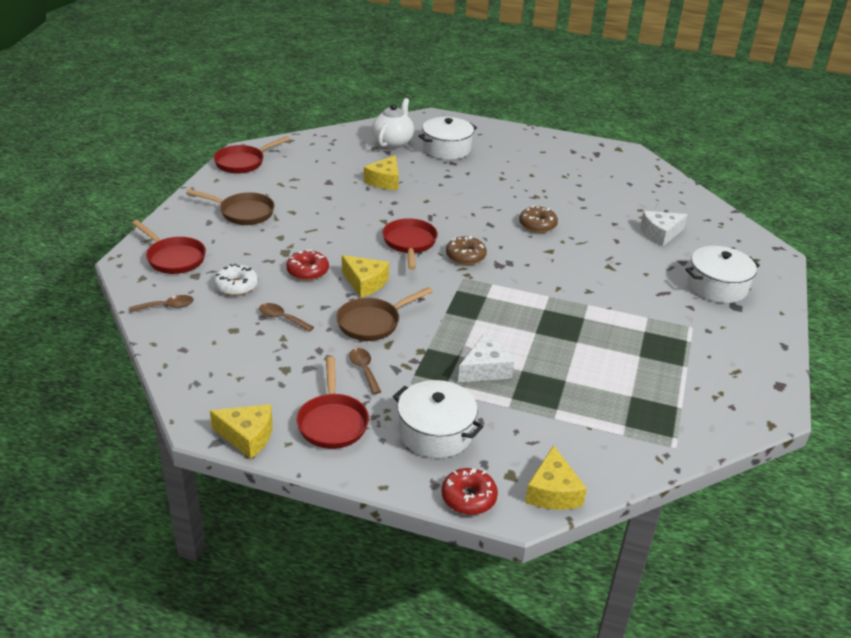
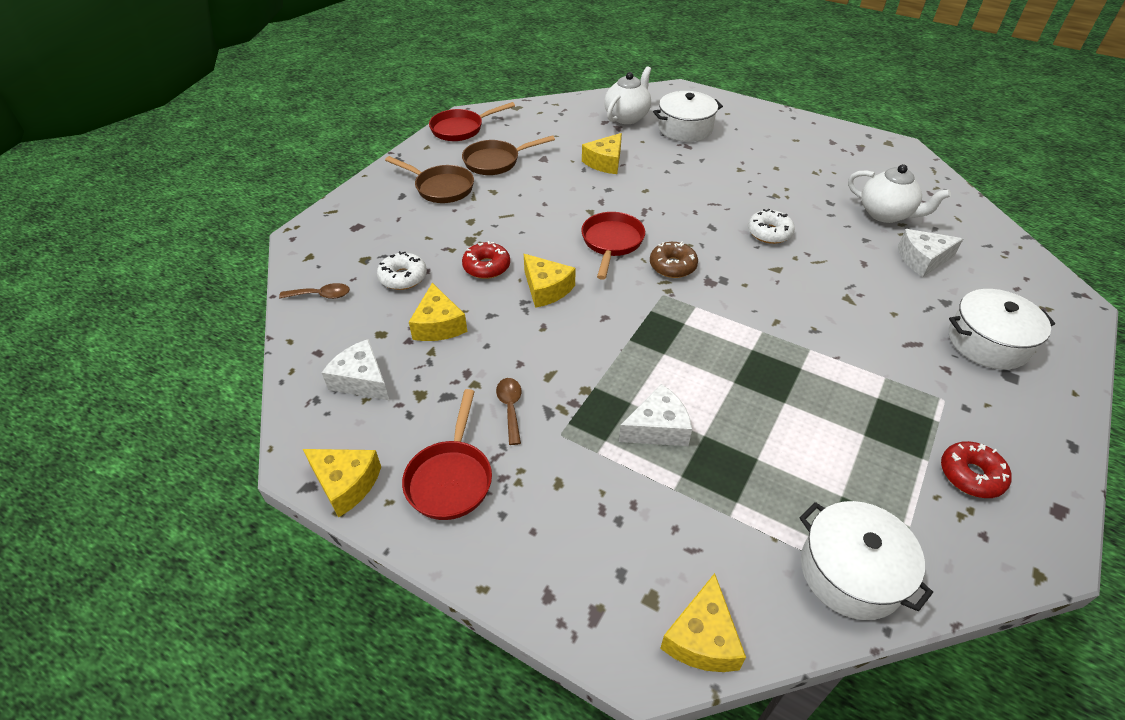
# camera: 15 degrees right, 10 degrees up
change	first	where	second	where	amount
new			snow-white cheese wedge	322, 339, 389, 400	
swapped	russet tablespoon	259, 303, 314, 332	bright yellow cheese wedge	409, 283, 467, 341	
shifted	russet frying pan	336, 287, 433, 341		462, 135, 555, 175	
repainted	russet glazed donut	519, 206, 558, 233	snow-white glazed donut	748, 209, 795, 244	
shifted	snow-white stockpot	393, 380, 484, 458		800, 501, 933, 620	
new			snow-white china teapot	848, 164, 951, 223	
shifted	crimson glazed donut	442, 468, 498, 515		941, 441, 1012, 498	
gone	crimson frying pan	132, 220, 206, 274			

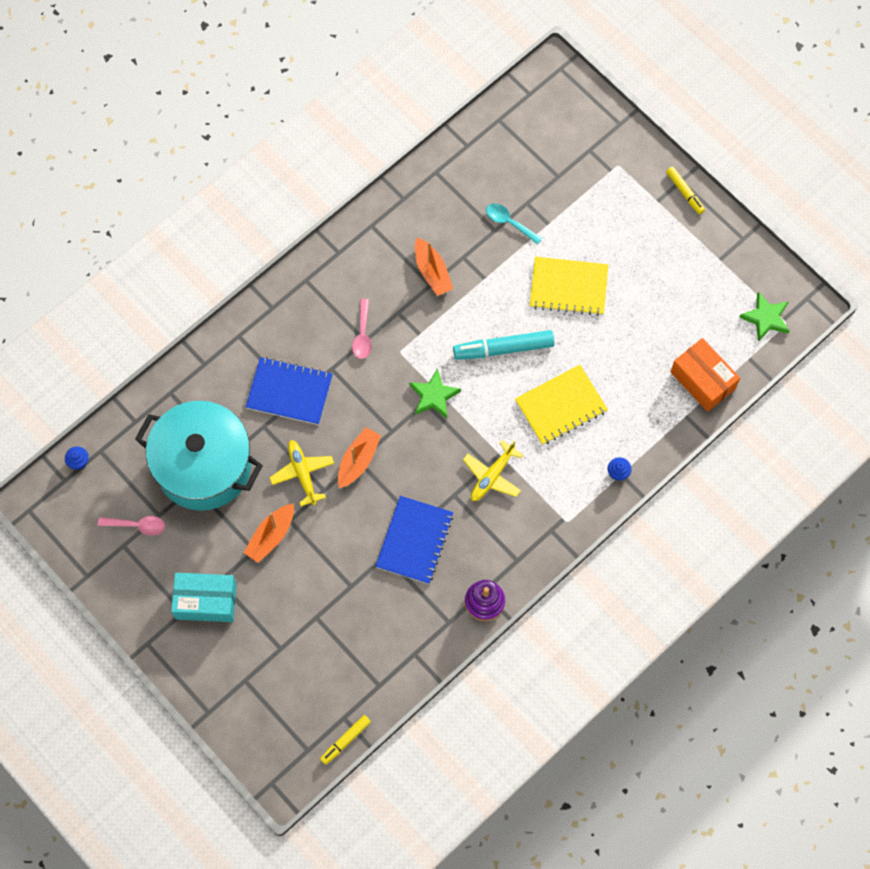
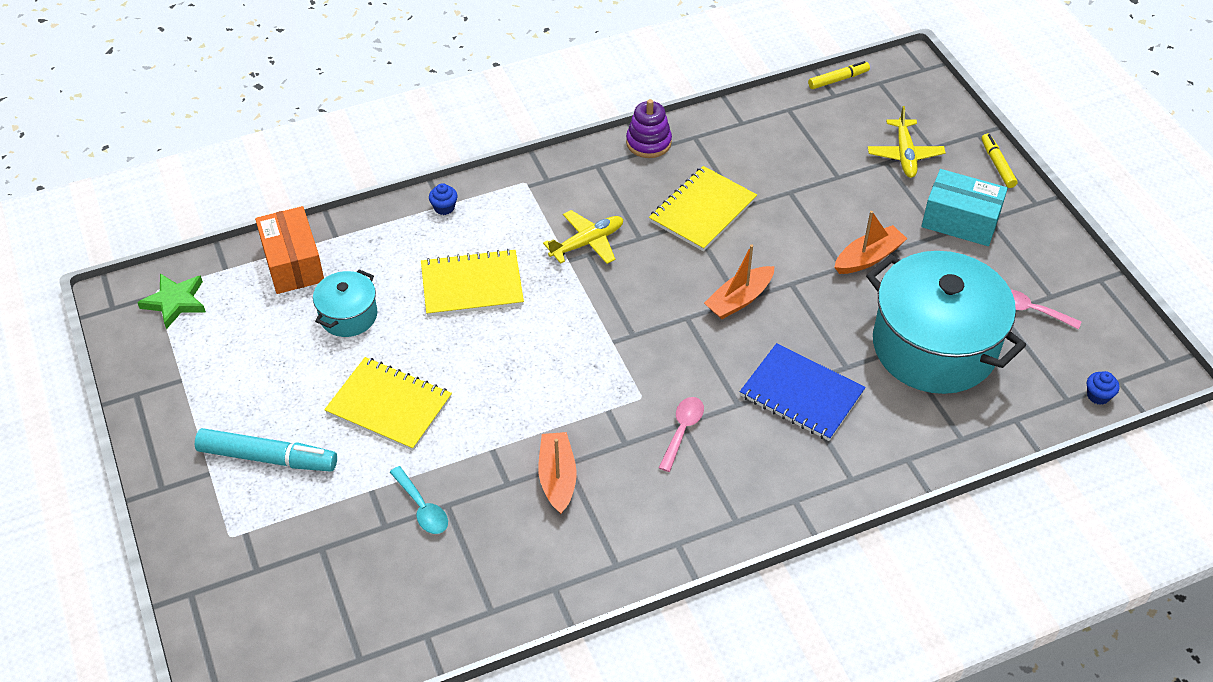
# camera: 160 degrees left, 20 degrees down
change	first	where	second	where	amount
shifted	teal felt pen	453, 330, 555, 360		195, 428, 337, 472	
new			teal stockpot	313, 269, 378, 337	
repainted	cobalt notepad	375, 496, 454, 584	bright yellow notepad	649, 166, 757, 251	
shifted	bright yellow aeroplane	270, 440, 334, 506		868, 106, 945, 178	
shifted	bright yellow felt pen	666, 167, 705, 214		981, 134, 1018, 188	
gone	green five-pointed star	409, 368, 461, 418			

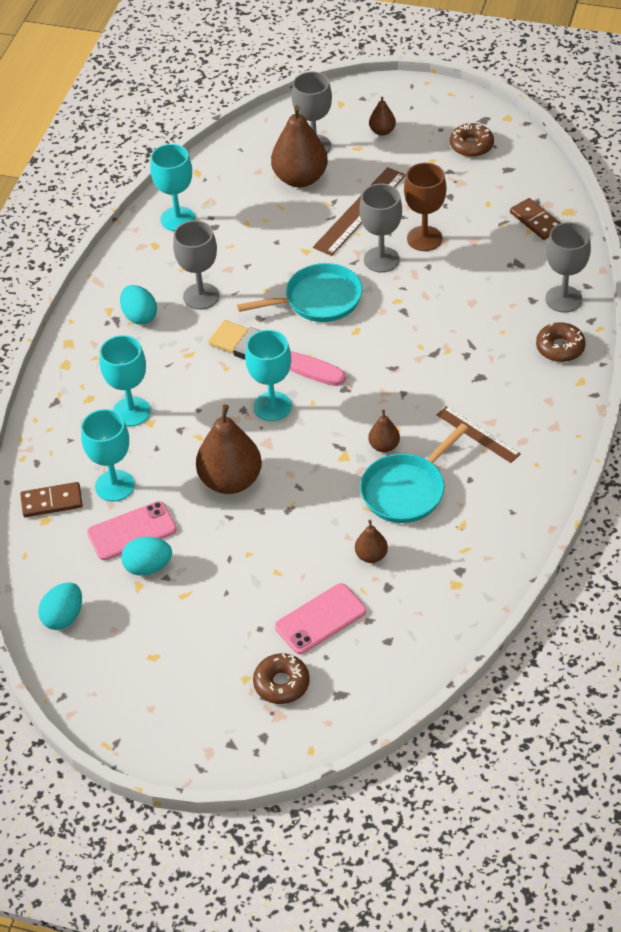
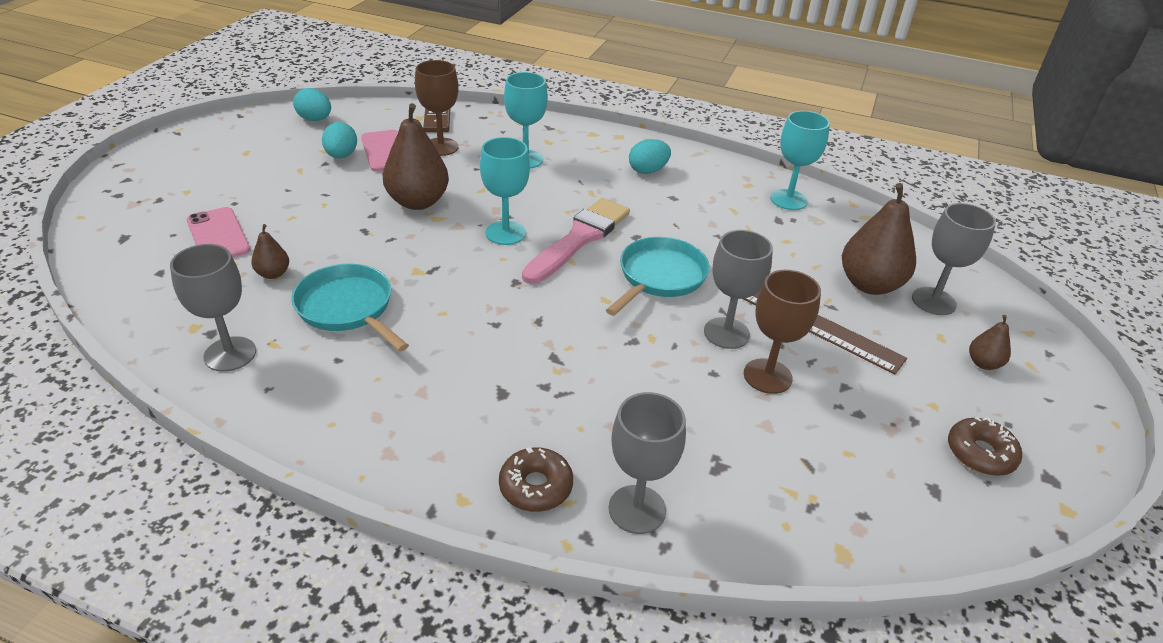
# camera: 90 degrees right, 10 degrees down
change	first	where	second	where	amount
shifted	ash-grey wine glass	173, 220, 219, 310		170, 244, 256, 372	
repainted	teal wine glass	81, 409, 135, 502	russet wine glass	415, 60, 459, 156	
rotated	teal frying pan	237, 263, 362, 322		606, 237, 710, 316	135 degrees counterclockwise
gone	russet glazed donut	253, 653, 310, 704			
gone	russet pear fruit	369, 409, 400, 452			
gone	russet straightedge	437, 406, 521, 463			
gone	russet domino tile	510, 198, 561, 240			

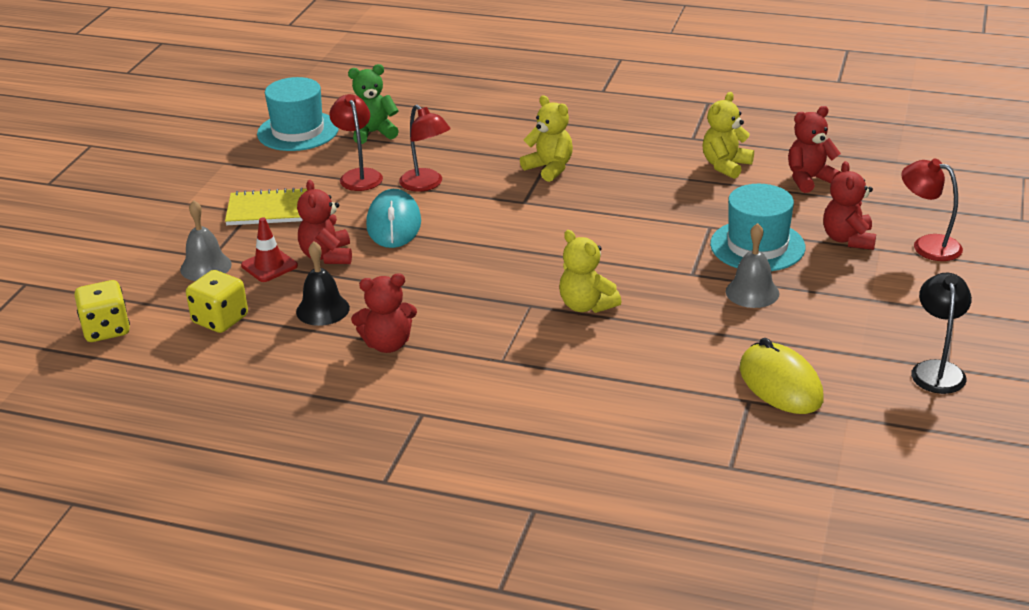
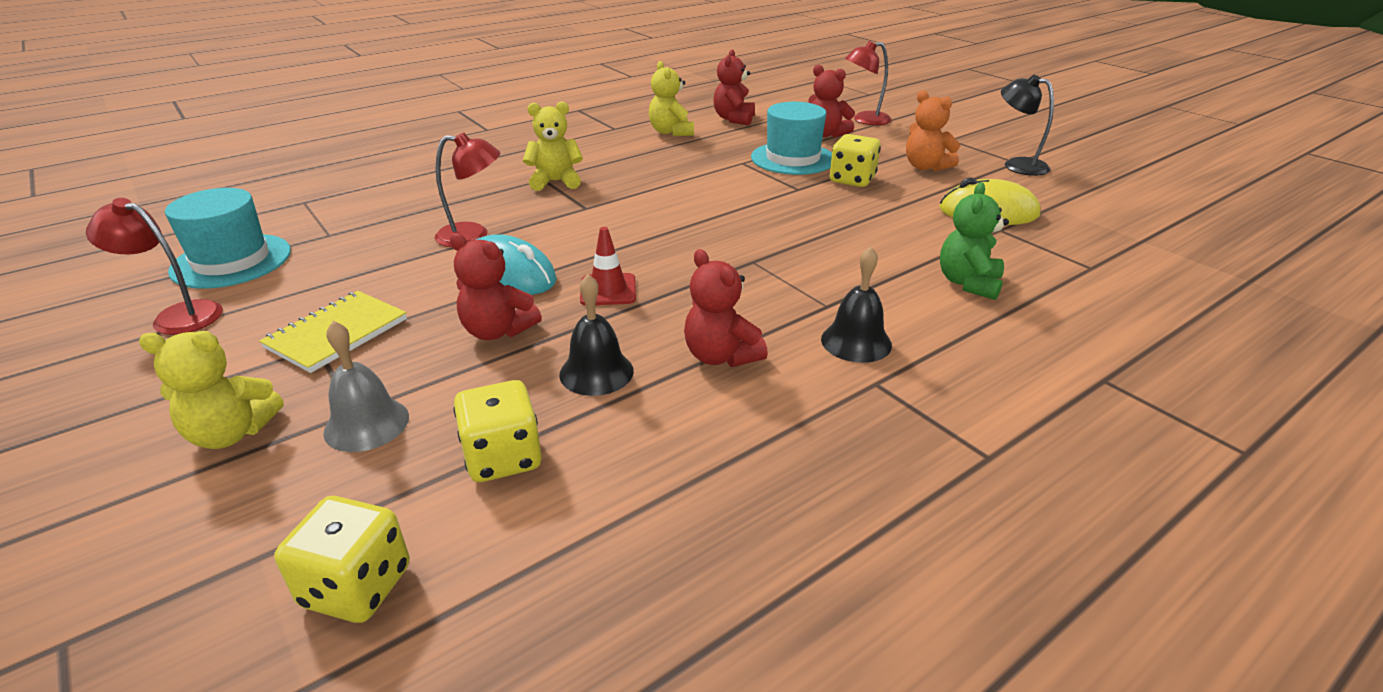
# camera: 55 degrees left, 0 degrees up
change	first	where	second	where	amount
shifted	crimson reading lamp	329, 94, 383, 191		86, 198, 223, 335	
shifted	bright yellow stuffed bear	559, 230, 621, 313		139, 331, 284, 449	
shifted	crimson traffic cone	241, 217, 298, 282		580, 227, 636, 305	
rotated	crimson stuffed bear	351, 273, 417, 353		684, 249, 768, 367	120 degrees clockwise
new			ebony school bell	821, 247, 892, 363	
swapped	ash-grey school bell	726, 223, 779, 308	bright yellow game die	830, 134, 881, 187	
new			bright orange stuffed bear	906, 90, 960, 171	
shifted	green stuffed bear	348, 64, 399, 144		940, 182, 1009, 300	

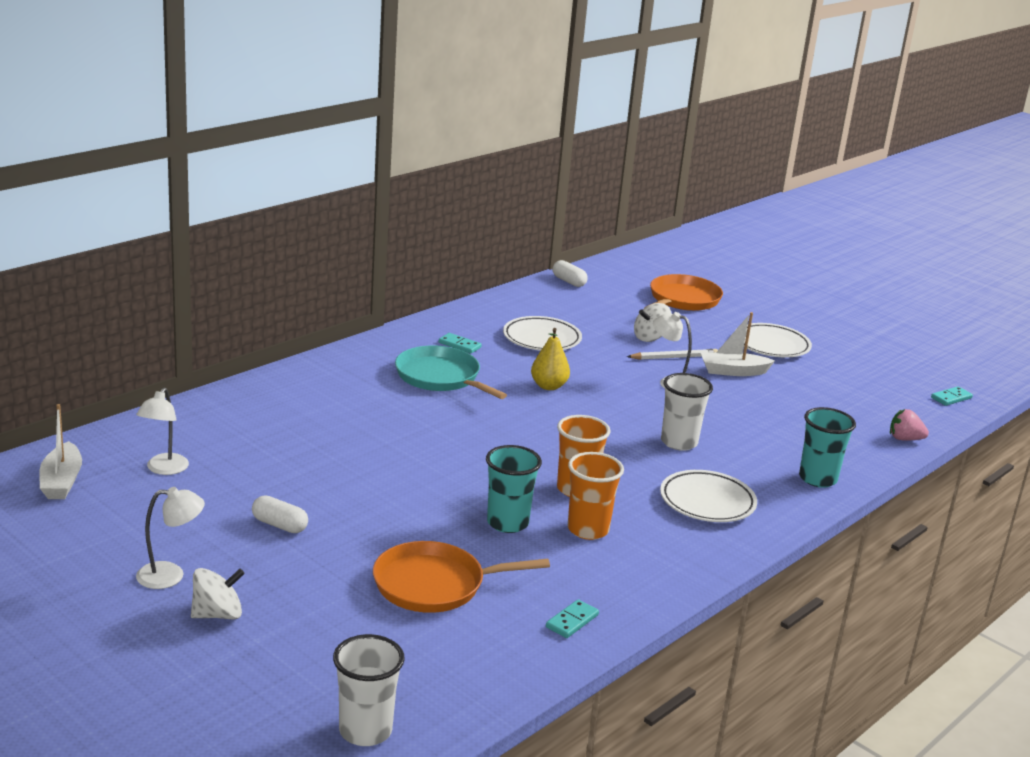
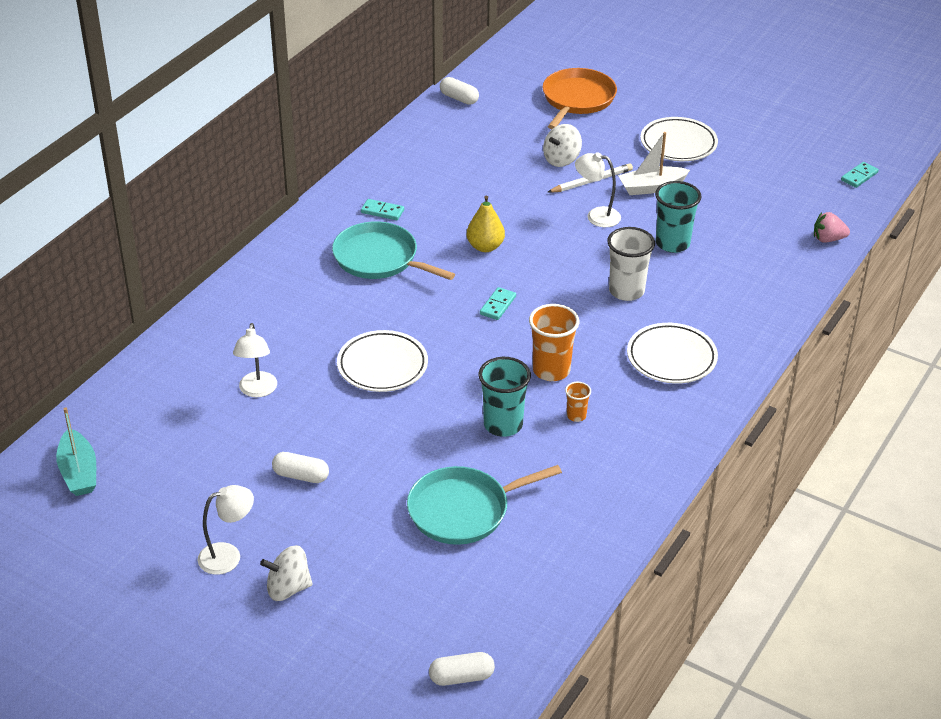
# camera: 10 degrees left, 15 degrees up
change	first	where	second	where	amount
repainted	snow-white sailboat	39, 404, 82, 499	teal sailboat	56, 408, 96, 496	
shifted	snow-white reading lamp	136, 387, 189, 475		233, 323, 277, 397	
rotated	snow-white whirligig	191, 568, 245, 619		260, 545, 313, 601	150 degrees counterclockwise
shifted	snow-white plate	503, 316, 582, 351		337, 330, 428, 392	
repainted	bright orange frying pan	373, 541, 550, 613	teal frying pan	407, 465, 562, 545	
swapped	snow-white beaker	333, 634, 405, 746	snow-white capsule	429, 652, 495, 686	
shifted	teal domino tile	546, 599, 599, 638		480, 287, 516, 320	
scaled	bright orange beaker	568, 452, 624, 540		565, 382, 591, 422	x0.51
shifted	teal beaker	799, 407, 856, 488		655, 181, 701, 253	

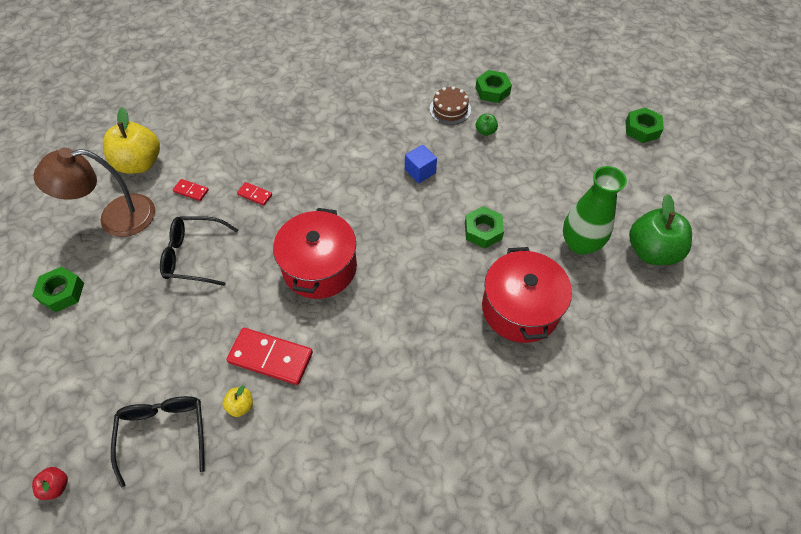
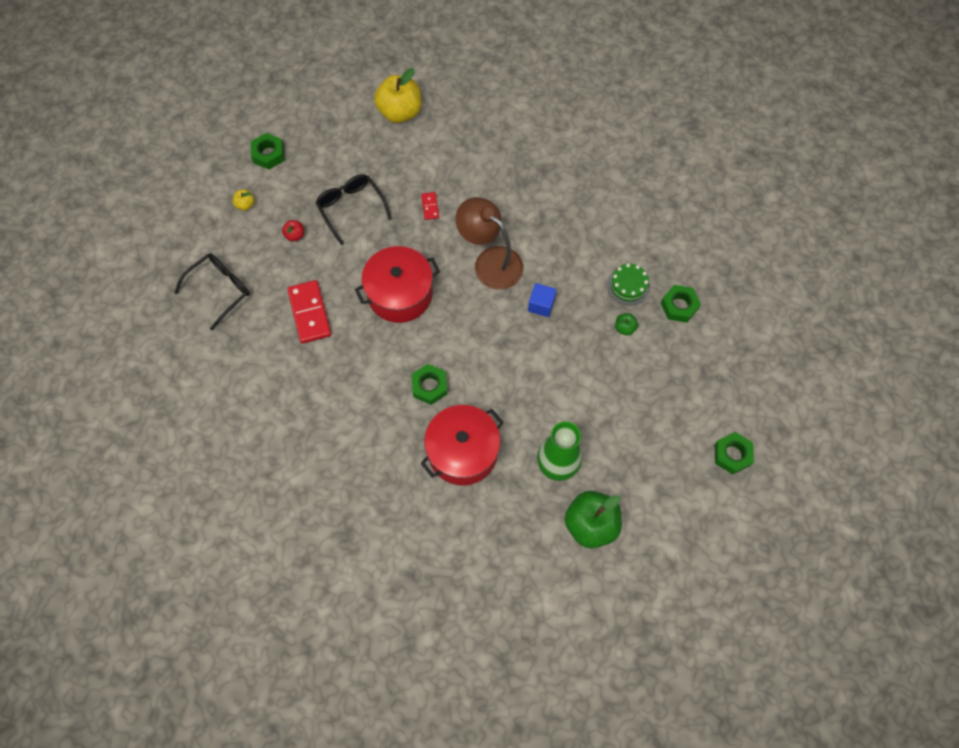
# camera: 55 degrees right, 10 degrees up
change	first	where	second	where	amount
shifted	bright yellow apple	223, 385, 253, 417		233, 189, 255, 211	
shifted	crimson apple	32, 467, 68, 500		282, 220, 304, 242	
shifted	green nut	465, 206, 504, 248		411, 364, 447, 405	
shifted	russet reading lamp	34, 148, 155, 237		456, 197, 524, 290	
repainted	russet layer cake	430, 86, 471, 125	green layer cake	607, 264, 650, 306	
gone	crimson domino tile	173, 179, 209, 201			

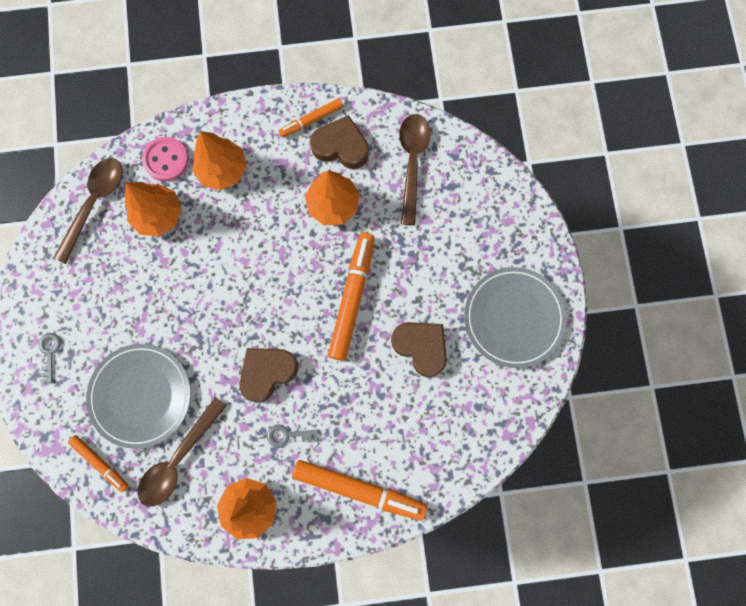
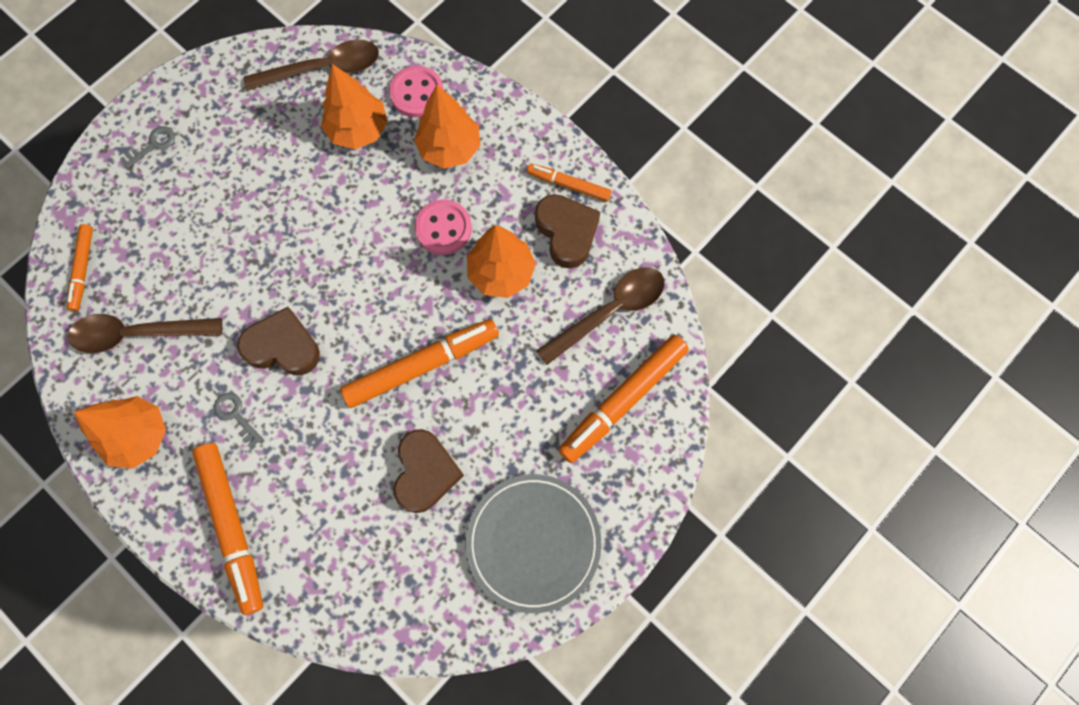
# camera: 50 degrees right, 5 degrees down
change	first	where	second	where	amount
new			rose-pink sewing button	415, 200, 472, 255	
new			bright orange felt pen	558, 335, 689, 463	
gone	ash-grey plate	86, 344, 191, 449			

